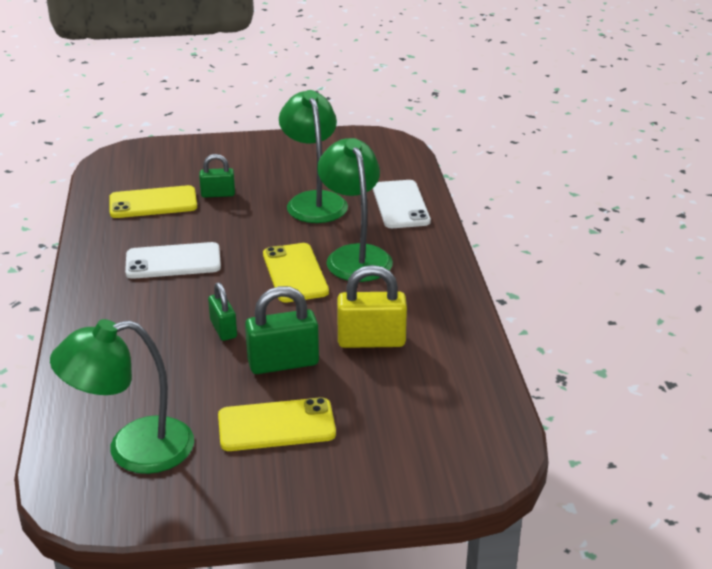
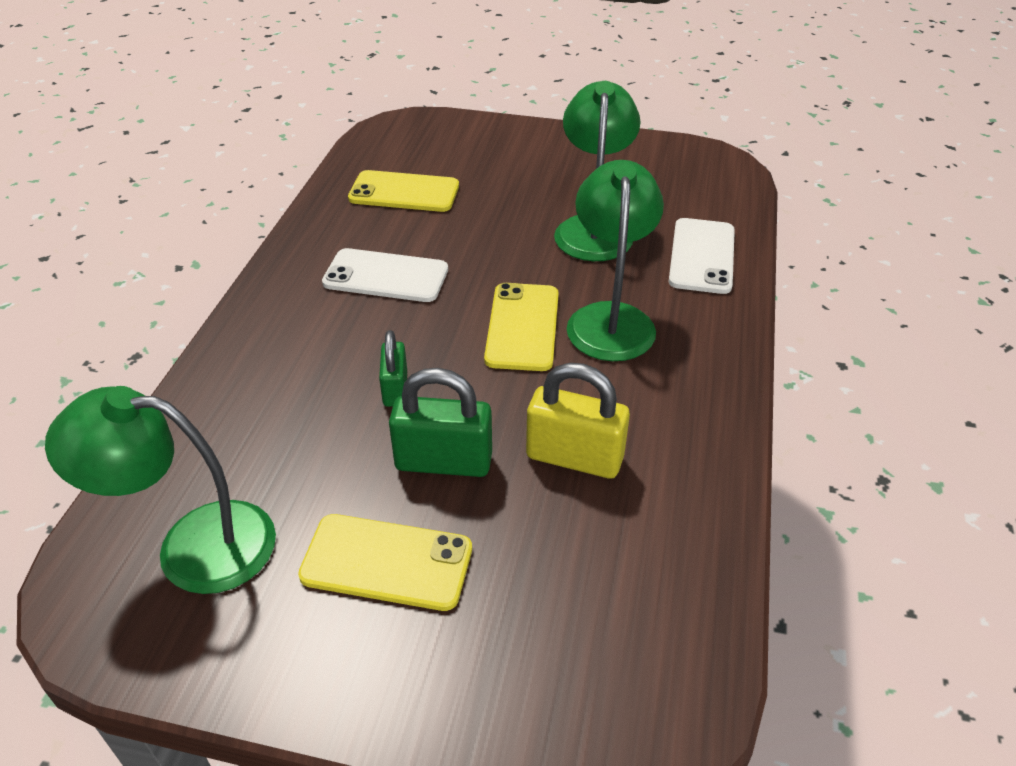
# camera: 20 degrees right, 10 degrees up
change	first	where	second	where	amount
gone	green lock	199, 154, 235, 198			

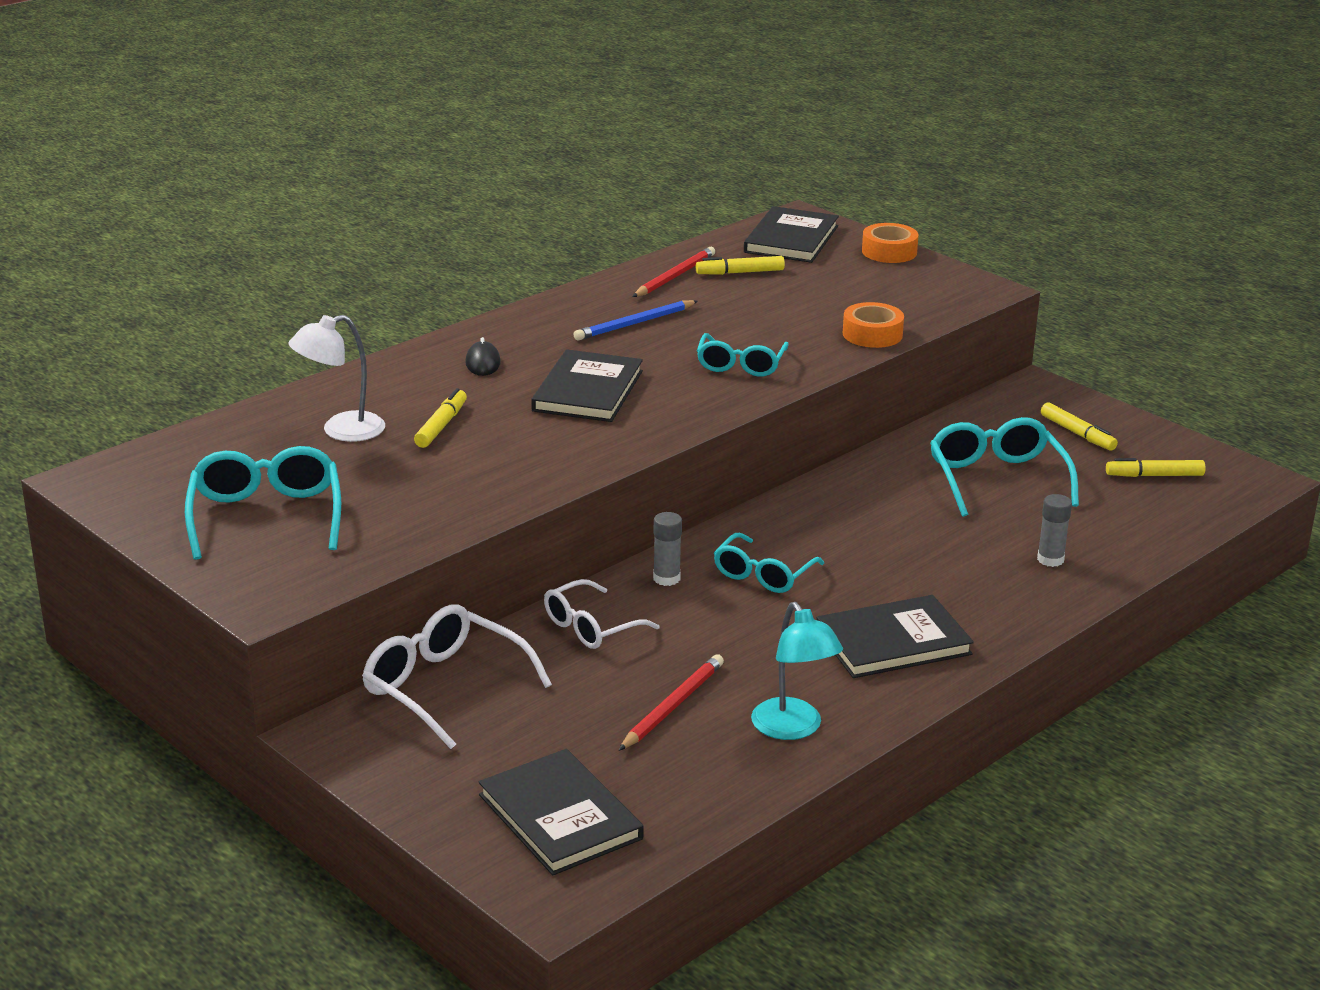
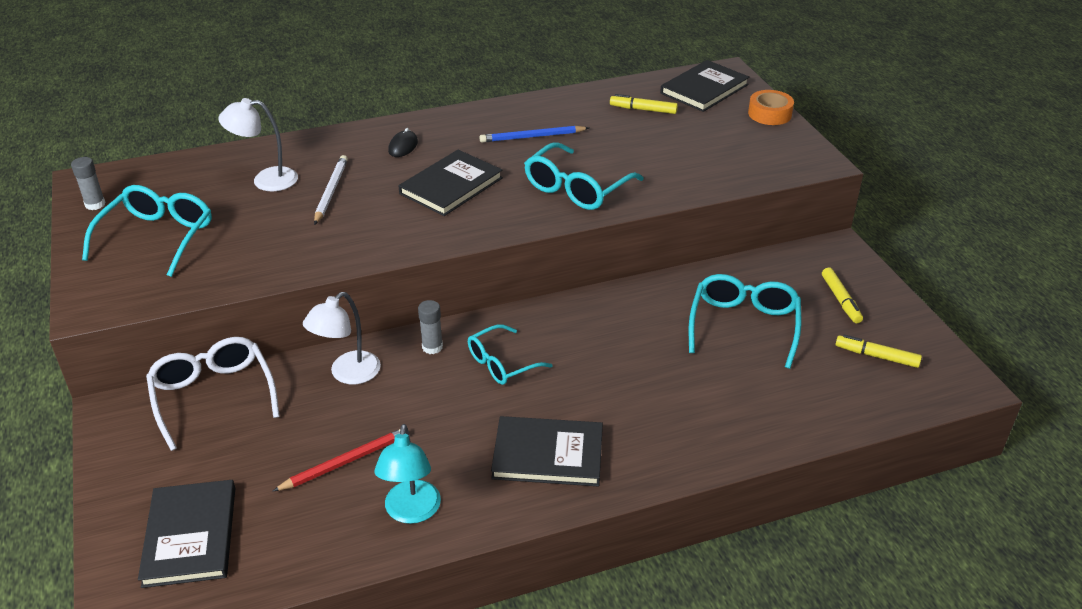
# camera: 25 degrees right, 10 degrees up
change	first	where	second	where	amount
shifted	ash-grey glue stick	1037, 494, 1072, 567		71, 157, 106, 210	
swapped	snow-white eyeglasses	544, 579, 660, 649	snow-white reading lamp	303, 292, 381, 384	
swapped	bright yellow felt pen	414, 388, 467, 448	snow-white lead pencil	314, 155, 348, 225	
scaled	teal eyeglasses	697, 333, 789, 377		524, 142, 644, 210	x1.50
gone	crimson lead pencil	632, 247, 715, 297			
gone	bright orange tape	843, 302, 904, 348			

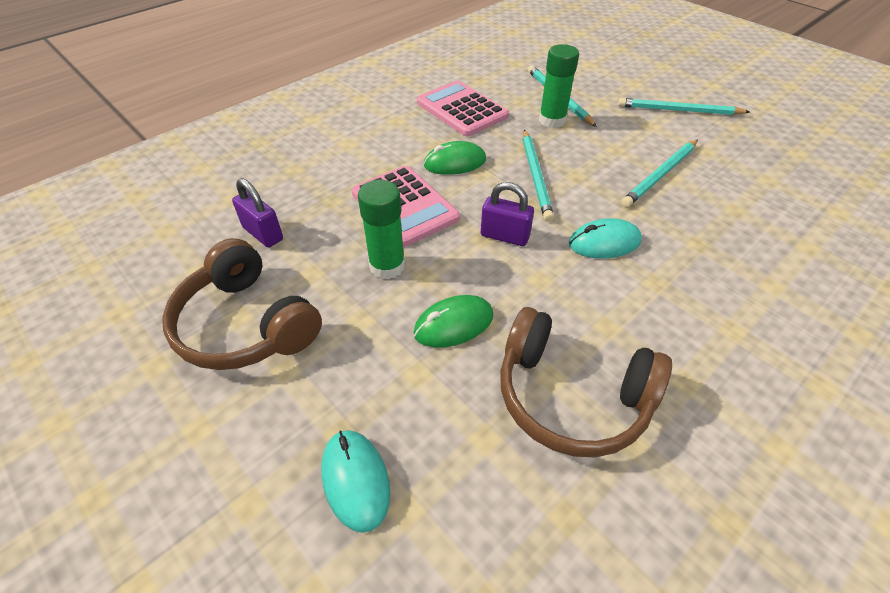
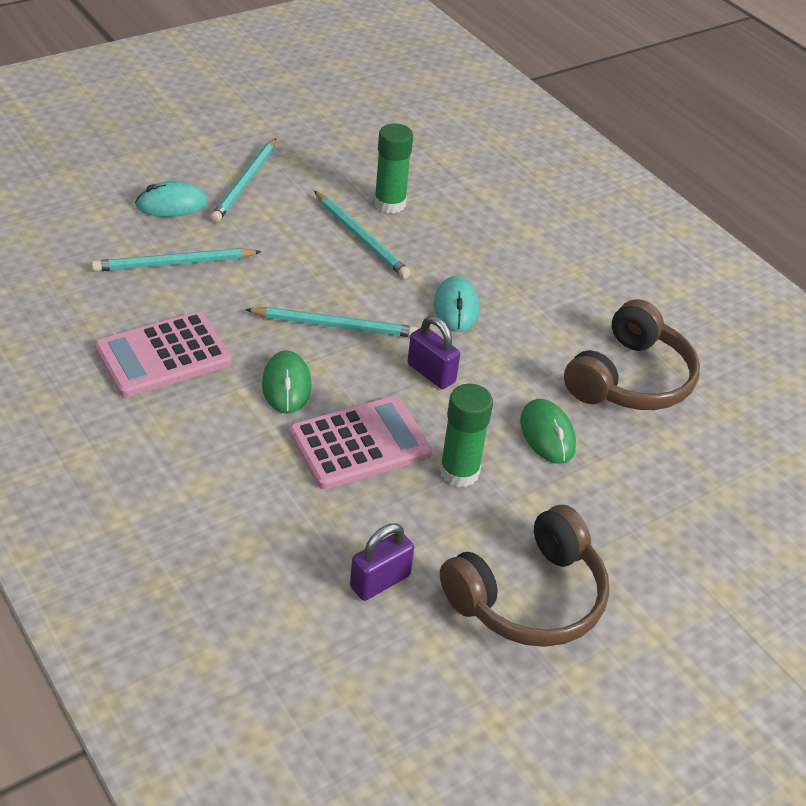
# camera: 85 degrees left, 5 degrees down
change	first	where	second	where	amount
shifted	teal PC mouse	321, 430, 390, 533		135, 181, 208, 217	
shifted	green glue stick	539, 44, 579, 128		374, 123, 413, 213	
rotated	violet lock	481, 182, 534, 246		408, 316, 460, 389	75 degrees counterclockwise

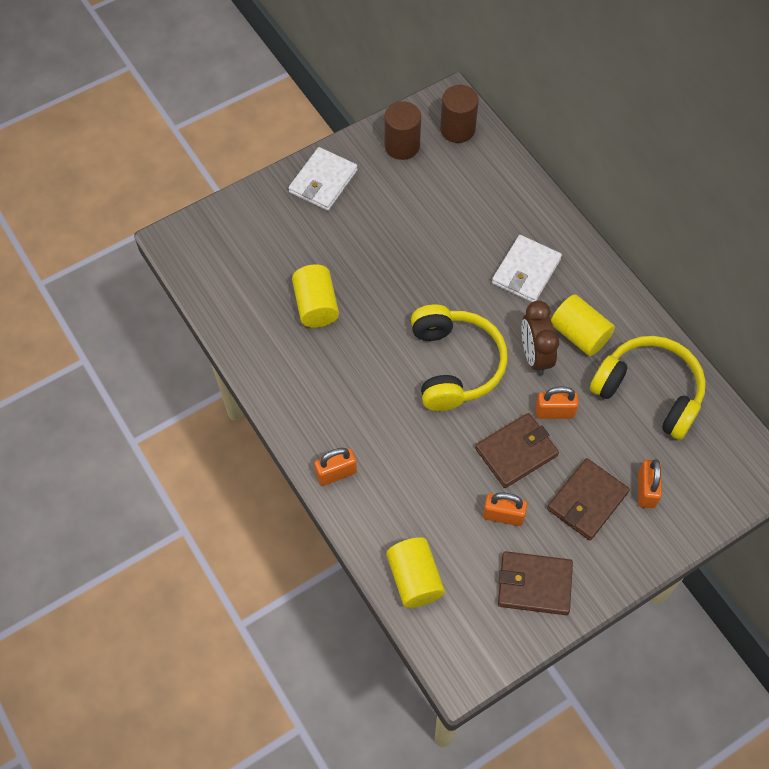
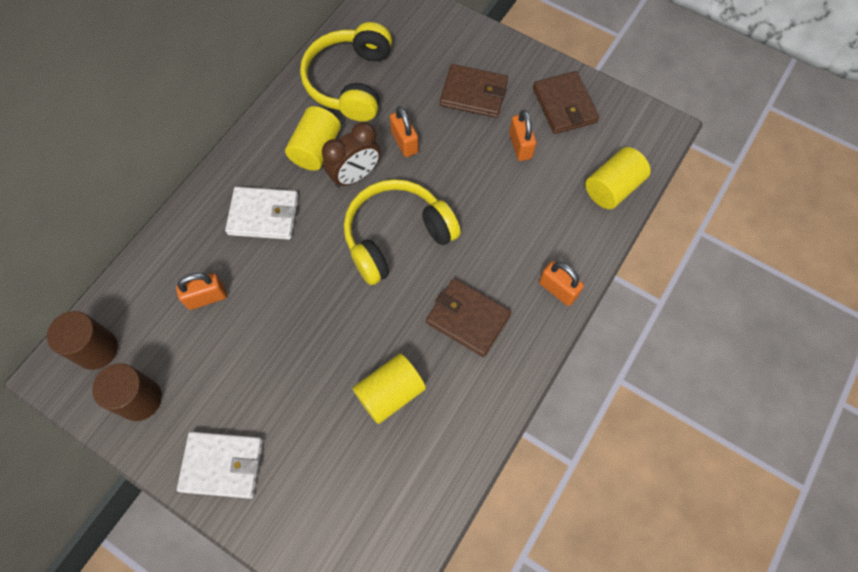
# camera: 115 degrees left, 5 degrees up
change	first	where	second	where	amount
shifted	bright orange lock	638, 459, 662, 508		176, 273, 227, 310	
shifted	russet billfold	475, 413, 559, 488		426, 278, 511, 357	

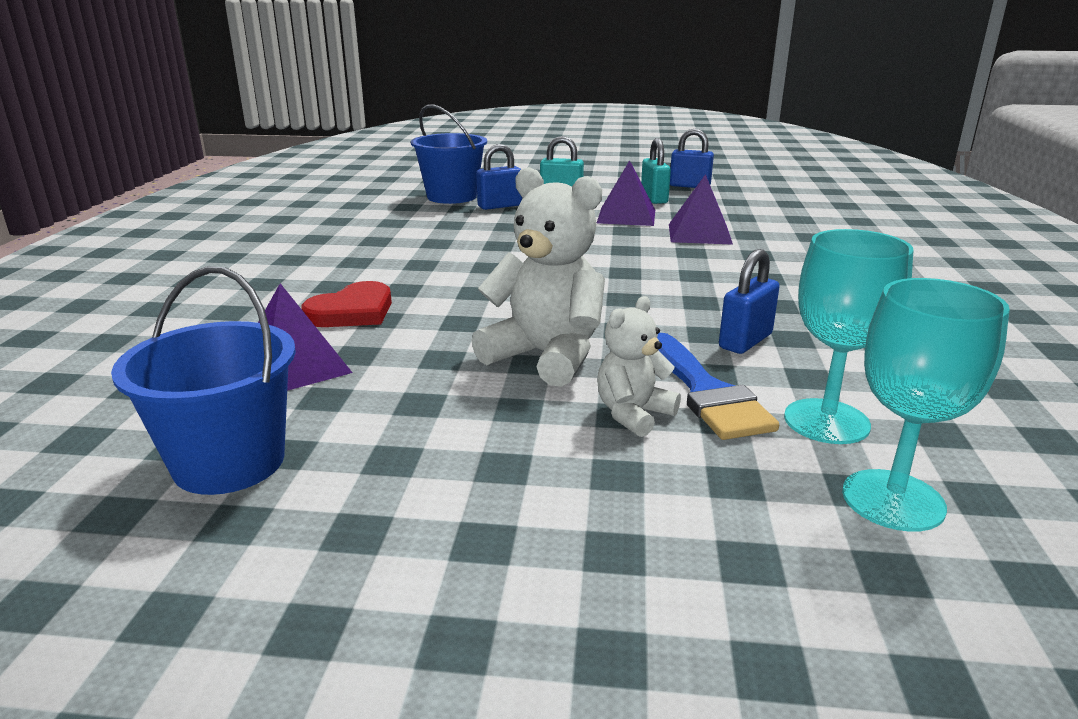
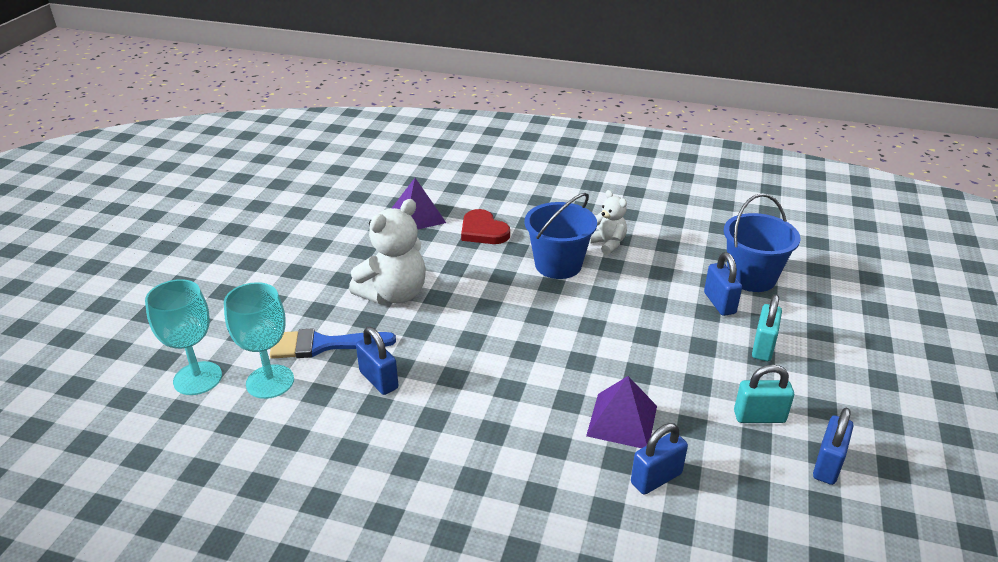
# camera: 100 degrees right, 10 degrees up
change	first	where	second	where	amount
shifted	cobalt bucket	111, 266, 296, 495		525, 193, 597, 279	
shifted	snow-white stuffed bear	597, 296, 681, 437		589, 190, 627, 255	
new			cobalt lock	631, 423, 688, 495	
gone	violet pyramid shape	597, 160, 655, 226			

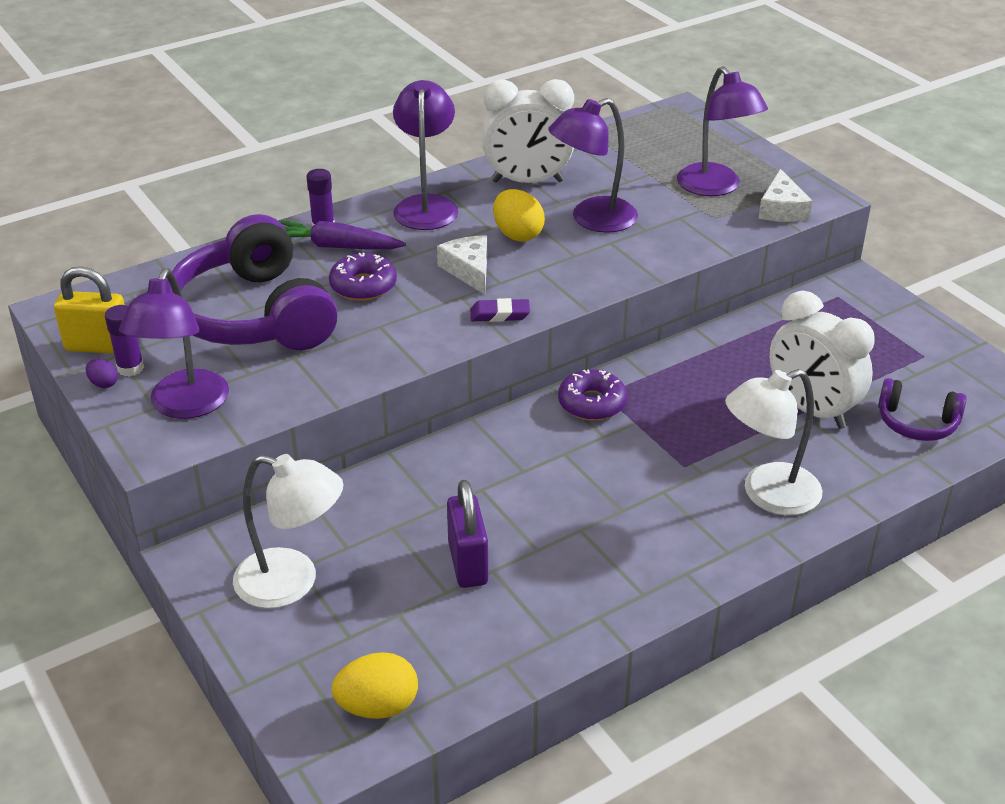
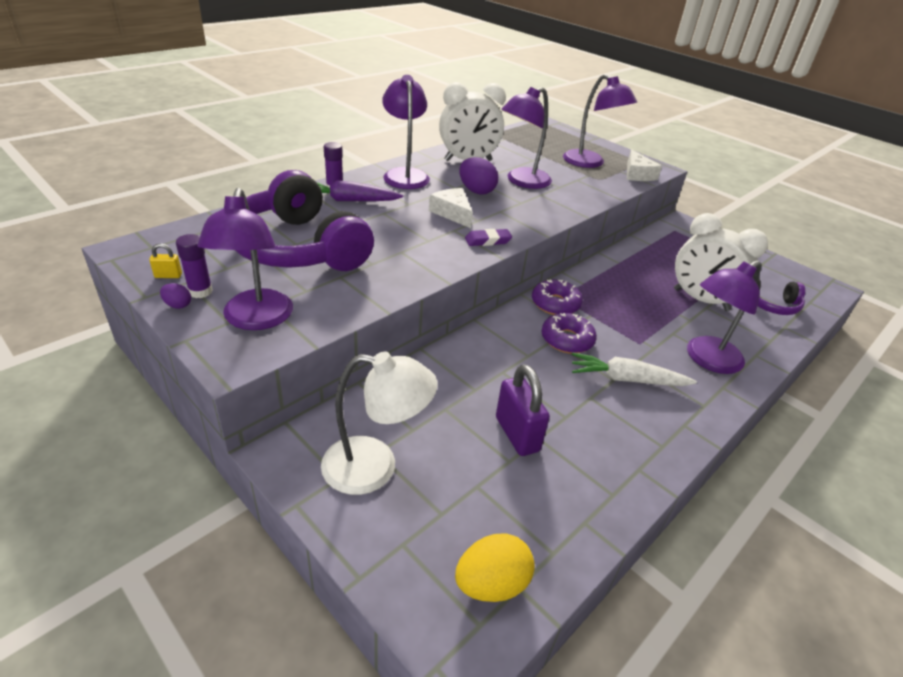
# camera: 15 degrees left, 0 degrees up
change	first	where	second	where	amount
scaled	bright yellow lock	54, 266, 125, 354		149, 243, 182, 278	x0.46
repainted	bright yellow egg	493, 189, 545, 242	violet egg	459, 157, 498, 194	
shifted	violet glazed donut	329, 253, 397, 301		542, 313, 597, 354	
new			snow-white root vegetable	572, 352, 697, 386	
repainted	snow-white reading lamp	725, 369, 823, 515	violet reading lamp	687, 260, 761, 374	

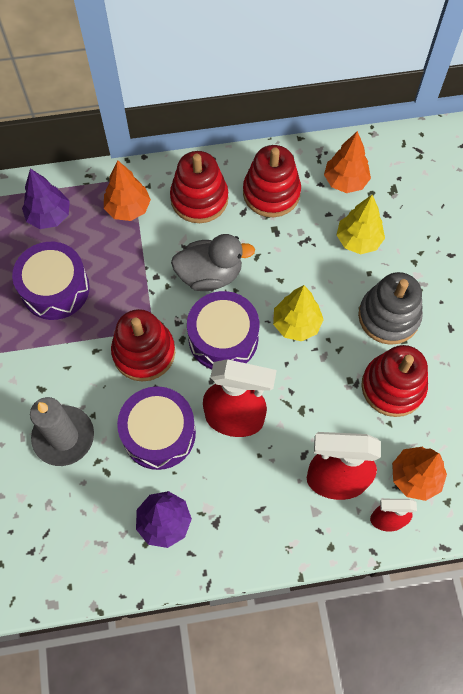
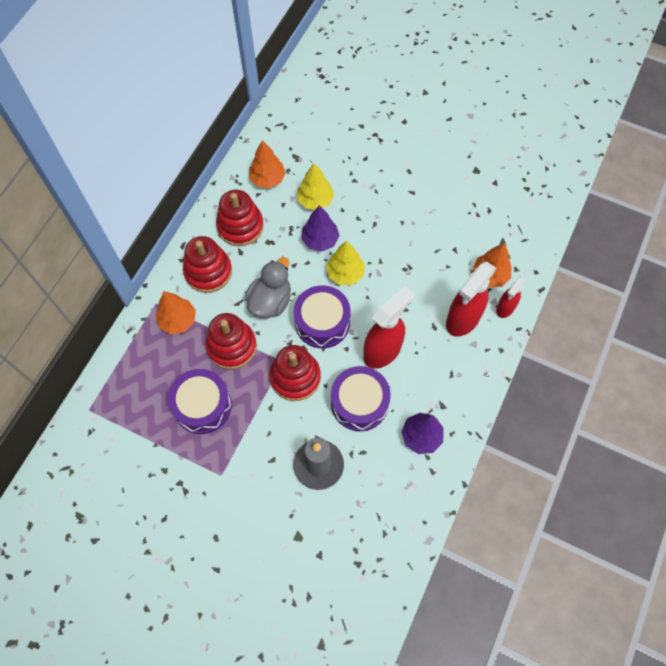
# camera: 55 degrees left, 0 degrees up
change	first	where	second	where	amount
shifted	crimson stacking toy	361, 345, 428, 417		205, 313, 257, 369	
shifted	violet toy tree	22, 169, 70, 229		301, 205, 340, 251	
gone	ash-grey stacking toy	358, 272, 423, 345			

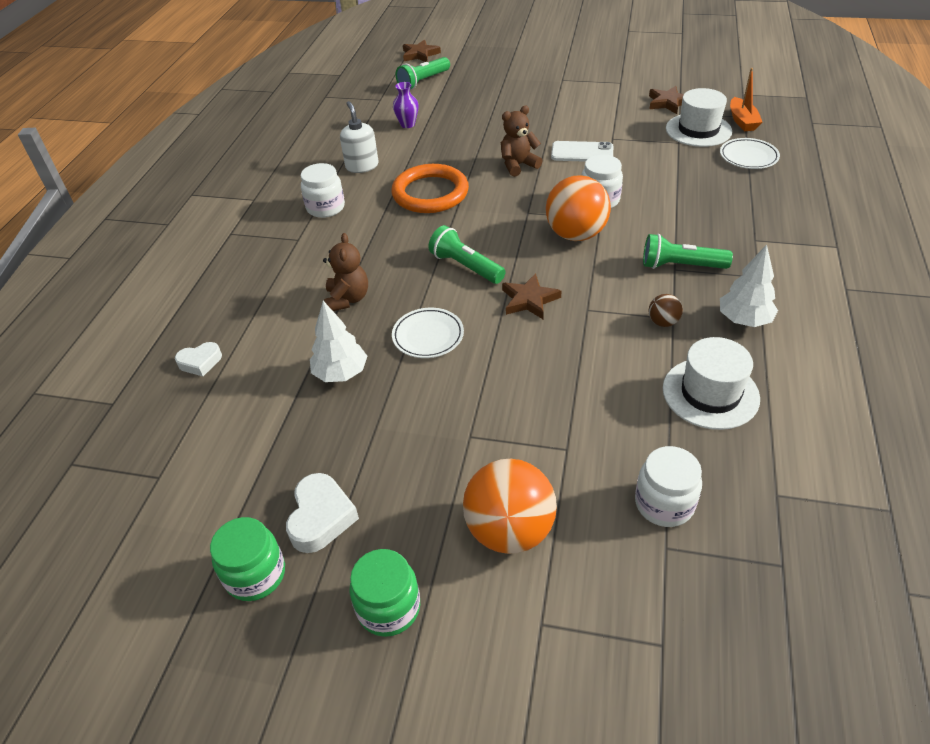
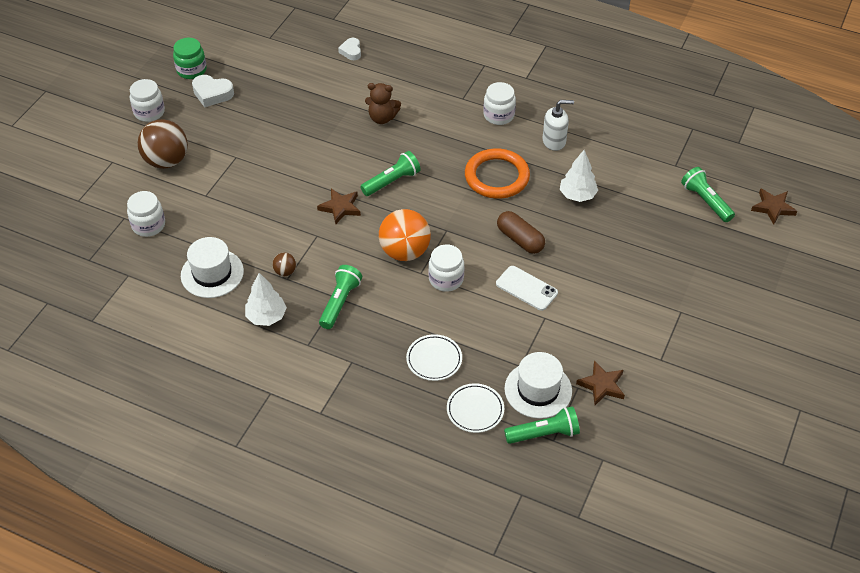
# camera: 100 degrees right, 5 degrees up
change	first	where	second	where	amount
repainted	green preserve jar	349, 549, 420, 637	snow-white preserve jar	130, 79, 165, 122	
repainted	bright orange sphere	463, 459, 557, 554	russet sphere	138, 119, 188, 169	
shifted	snow-white plate	392, 308, 464, 358		406, 334, 462, 381	
rotated	snow-white phone	551, 141, 613, 162		496, 266, 558, 311	75 degrees counterclockwise
swapped	russet stuffed bear	501, 106, 543, 177	russet capsule	497, 211, 545, 254	
swapped	bright orange sailboat	730, 68, 762, 131	green flashlight	504, 406, 580, 444	
shifted	snow-white toy tree	310, 301, 367, 382		560, 150, 598, 202	
gone	violet tall vase	393, 82, 419, 128			

